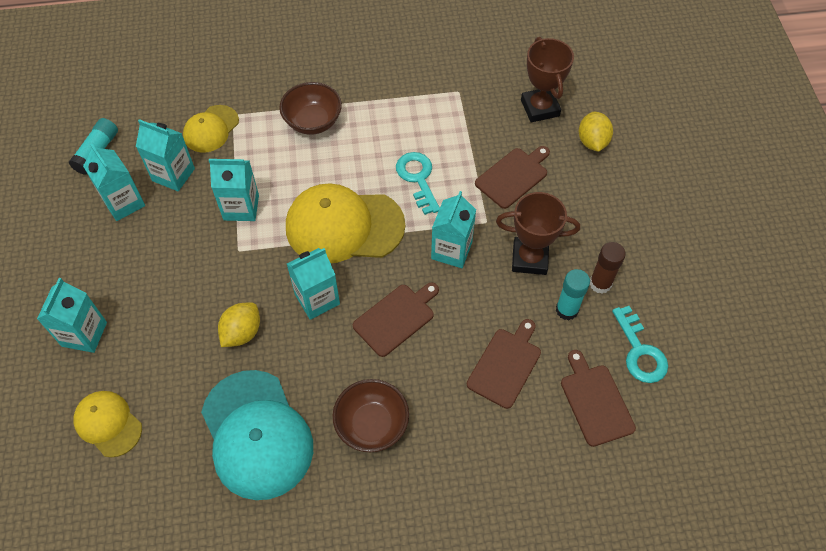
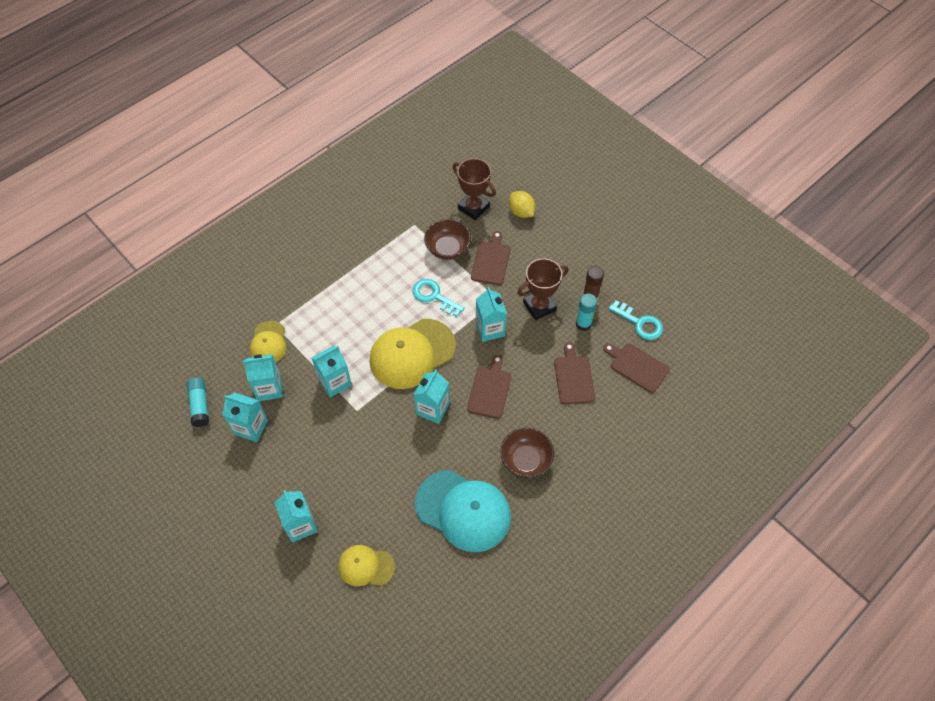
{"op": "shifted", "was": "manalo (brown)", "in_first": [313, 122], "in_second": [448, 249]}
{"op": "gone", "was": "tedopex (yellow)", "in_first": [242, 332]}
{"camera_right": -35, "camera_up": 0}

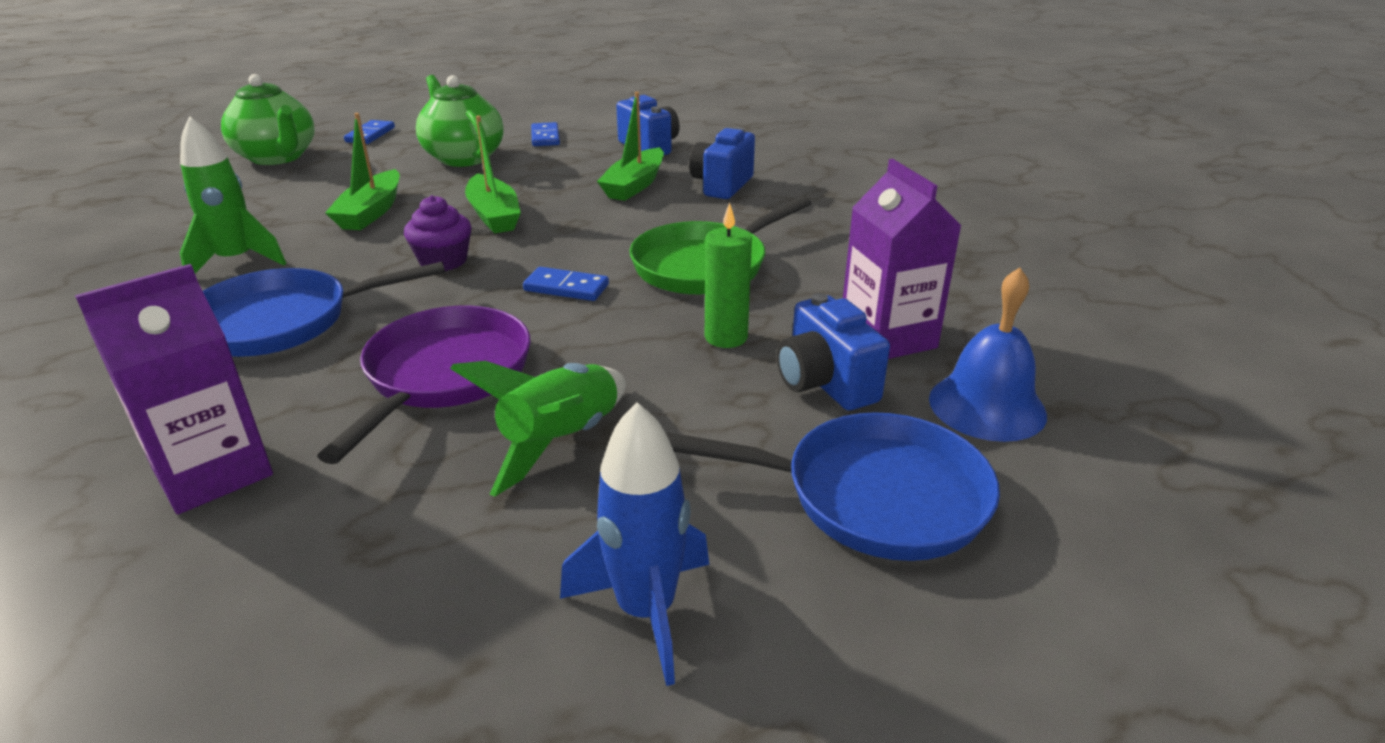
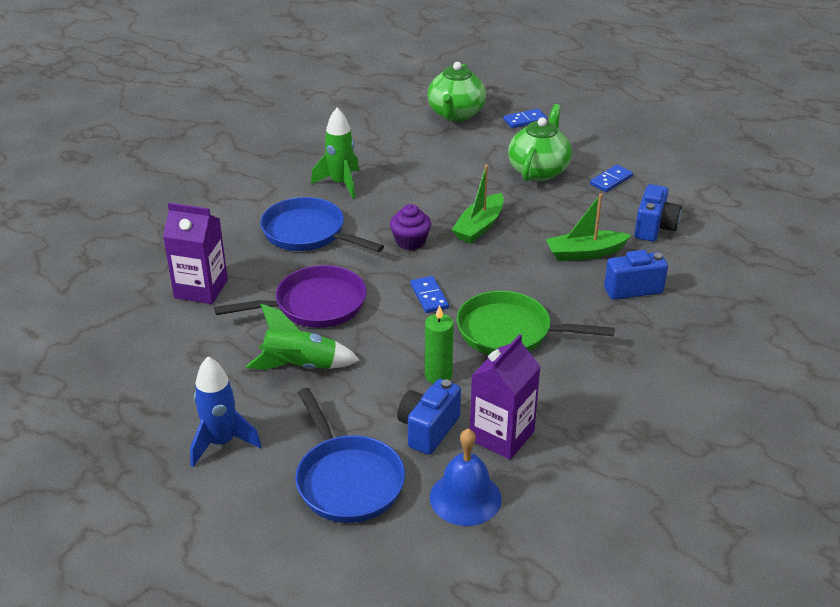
{"op": "gone", "was": "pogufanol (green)", "in_first": [371, 212]}
{"camera_right": 55, "camera_up": 5}

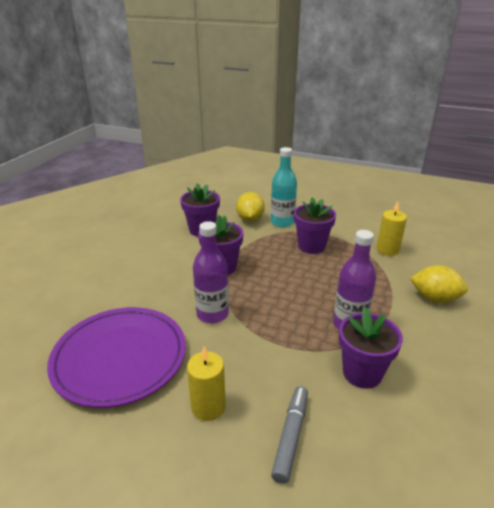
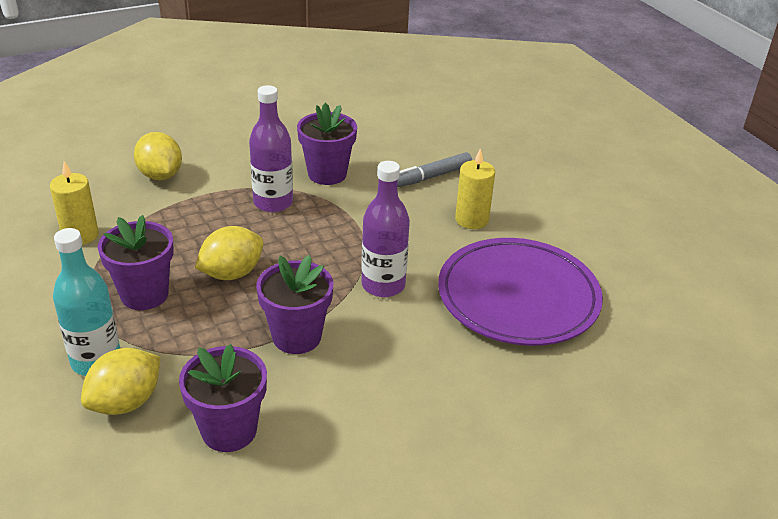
{"op": "new", "now": "tedopex (yellow)", "in_second": [232, 273]}
{"camera_right": -140, "camera_up": 5}

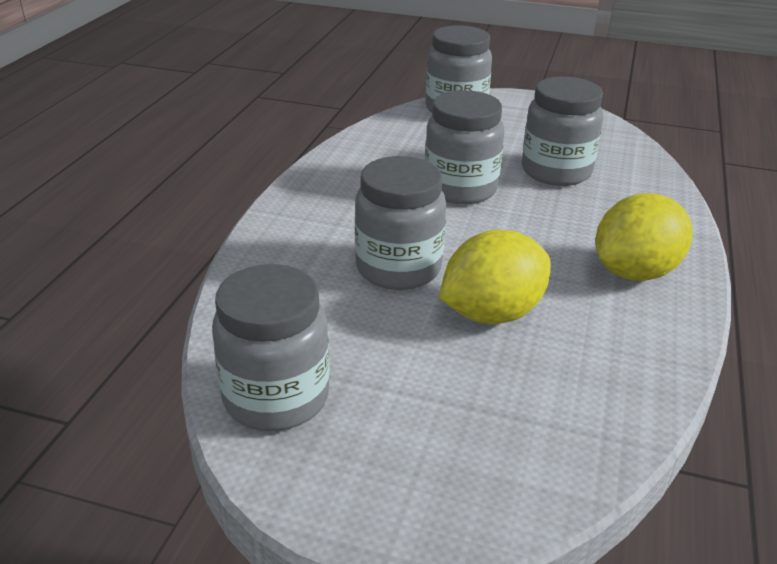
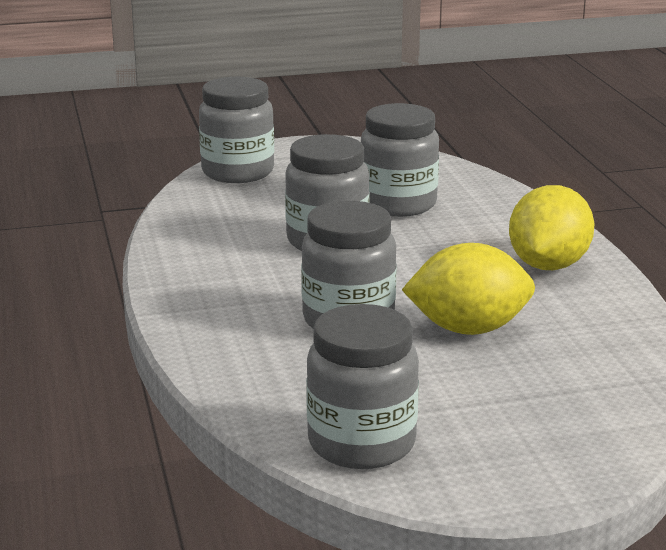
{"op": "rotated", "was": "tedopex (yellow)", "in_first": [492, 313], "in_second": [468, 329], "clockwise": 60}
{"camera_right": -30, "camera_up": -10}

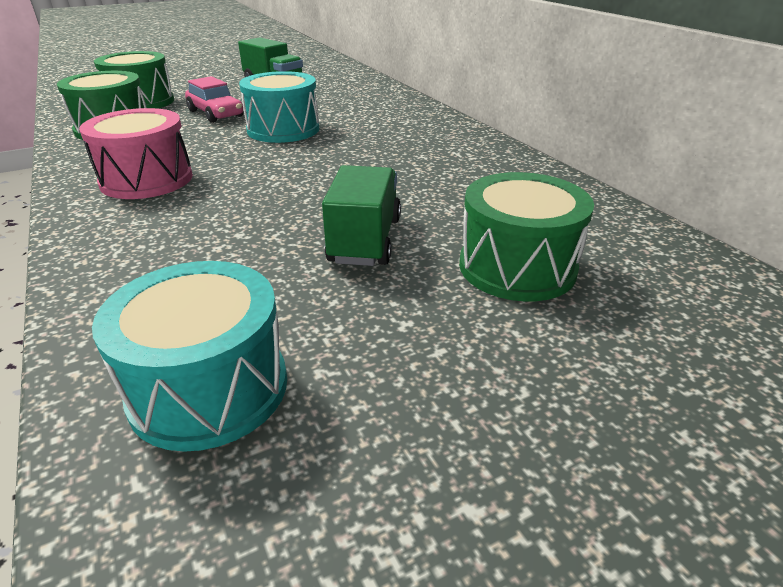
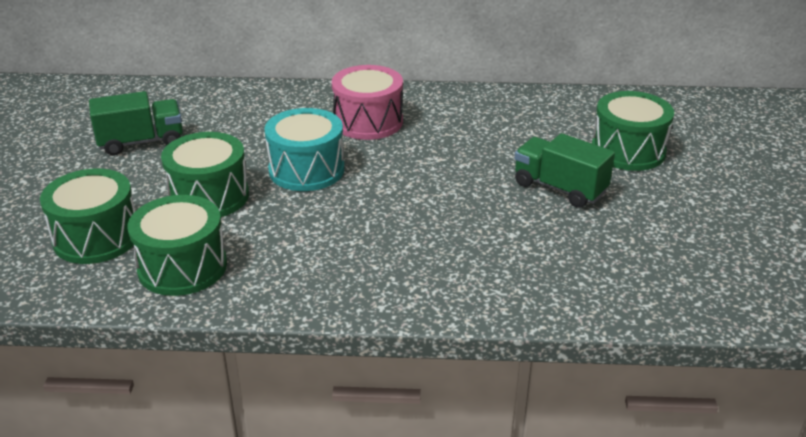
{"op": "swapped", "was": "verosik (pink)", "now": "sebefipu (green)", "in_first": [215, 114], "in_second": [209, 196]}
{"op": "shifted", "was": "sebefipu (pink)", "in_first": [147, 179], "in_second": [368, 122]}
{"op": "gone", "was": "sebefipu (turquoise)", "in_first": [209, 388]}
{"camera_right": -60, "camera_up": 0}

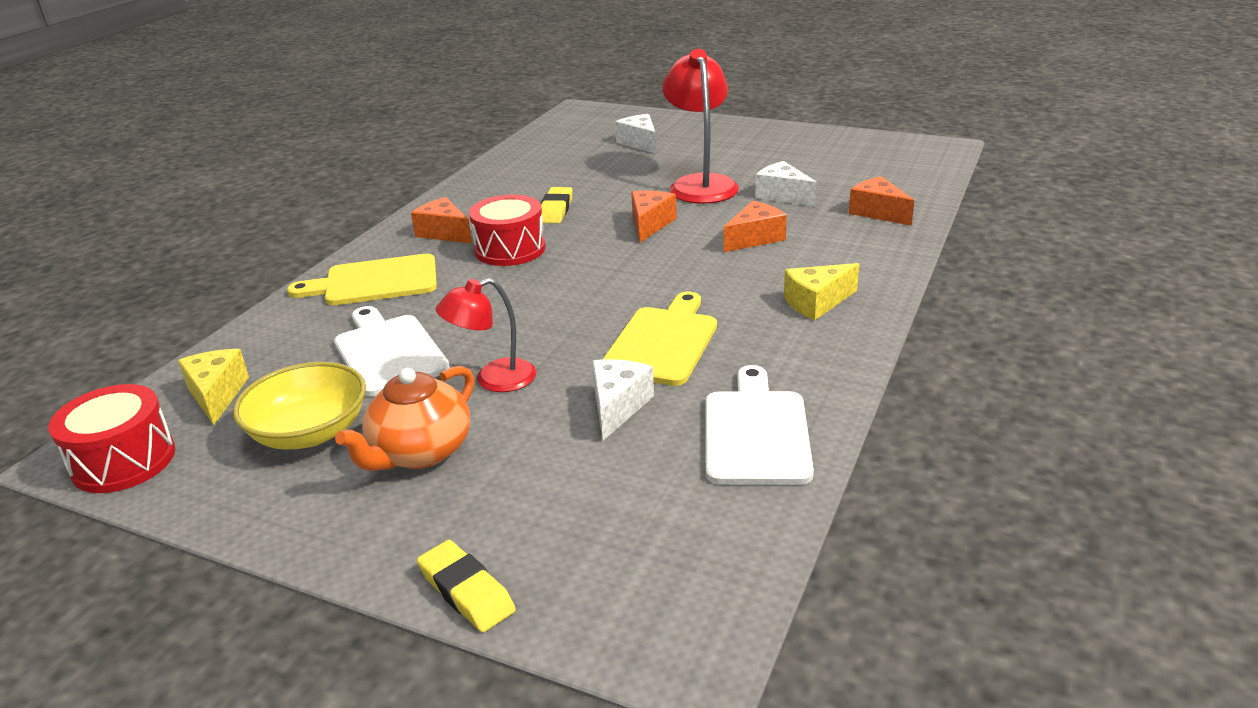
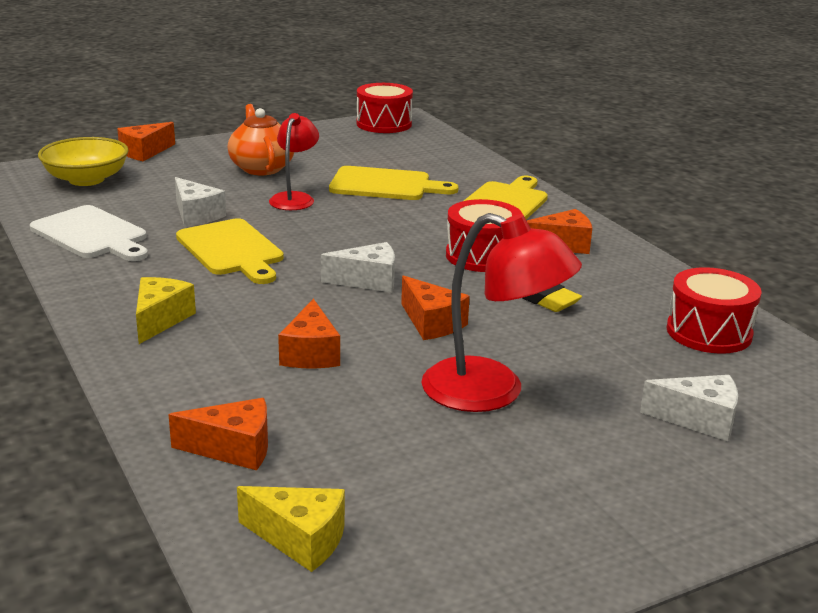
{"op": "shifted", "was": "manalo (yellow)", "in_first": [310, 432], "in_second": [86, 179]}
{"op": "swapped", "was": "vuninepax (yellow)", "now": "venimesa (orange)", "in_first": [466, 591], "in_second": [145, 152]}
{"op": "shifted", "was": "venimesa (yellow)", "in_first": [217, 395], "in_second": [300, 539]}
{"op": "shifted", "was": "venimesa (white)", "in_first": [782, 195], "in_second": [368, 281]}
{"op": "repainted", "was": "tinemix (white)", "now": "tinemix (yellow)", "in_first": [388, 352], "in_second": [385, 185]}
{"op": "new", "now": "sebefipu (red)", "in_second": [709, 332]}
{"camera_right": 125, "camera_up": -5}

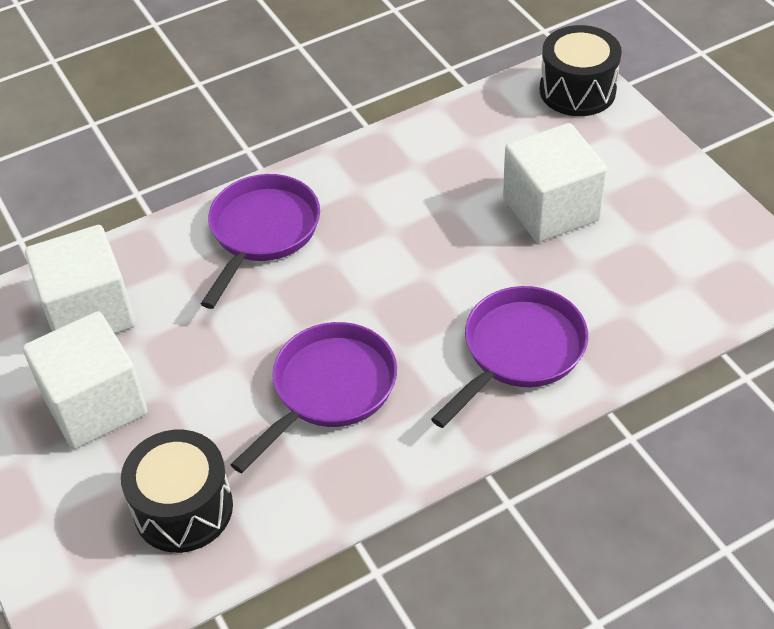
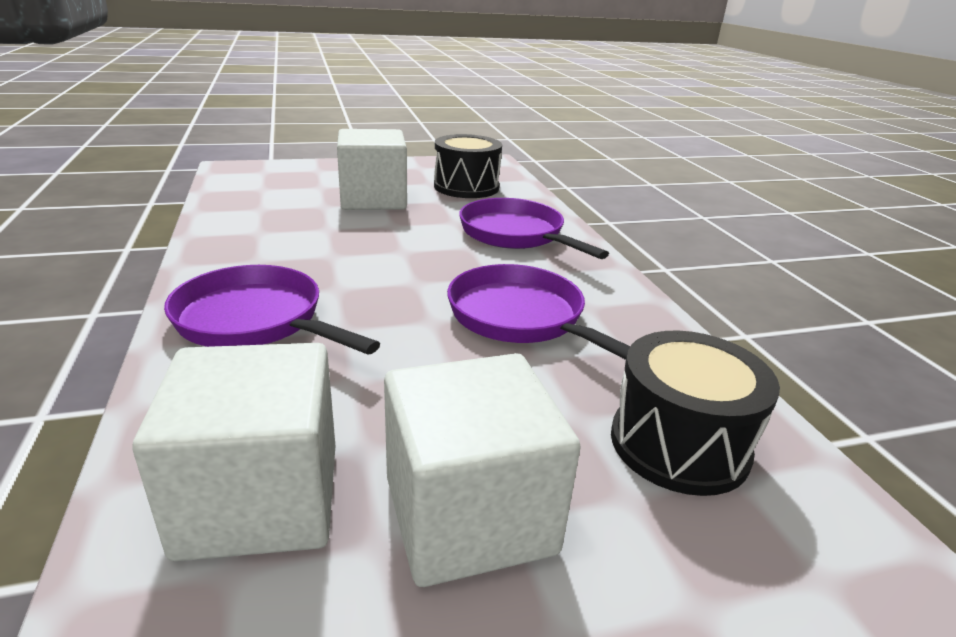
{"op": "shifted", "was": "sebefipu (black)", "in_first": [577, 90], "in_second": [466, 187]}
{"camera_right": -80, "camera_up": -20}

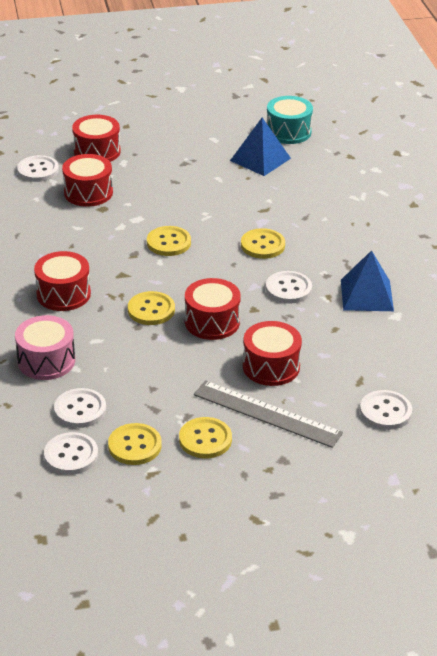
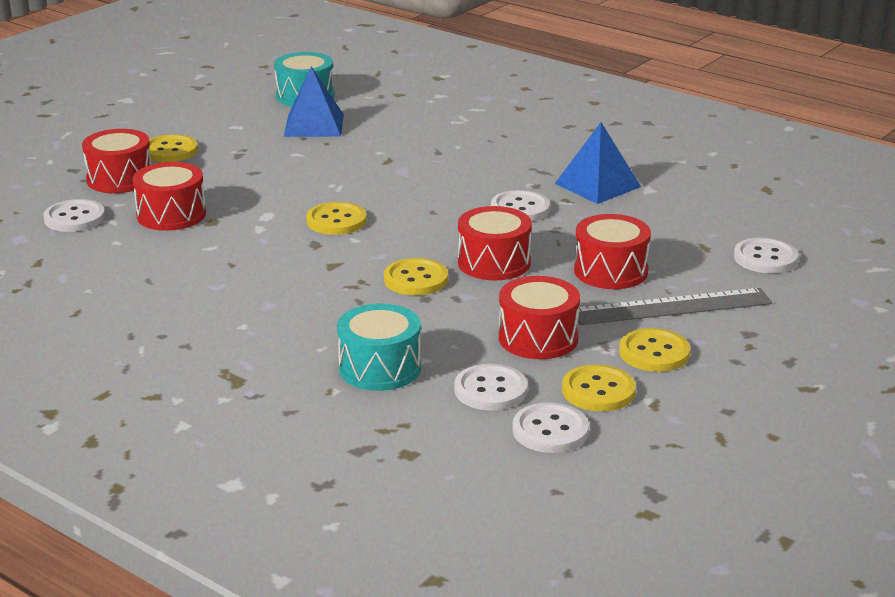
{"op": "shifted", "was": "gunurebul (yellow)", "in_first": [262, 245], "in_second": [170, 151]}
{"op": "repainted", "was": "sebefipu (pink)", "now": "sebefipu (turquoise)", "in_first": [46, 361], "in_second": [380, 368]}
{"op": "shifted", "was": "sebefipu (red)", "in_first": [63, 294], "in_second": [538, 338]}
{"camera_right": -40, "camera_up": -10}

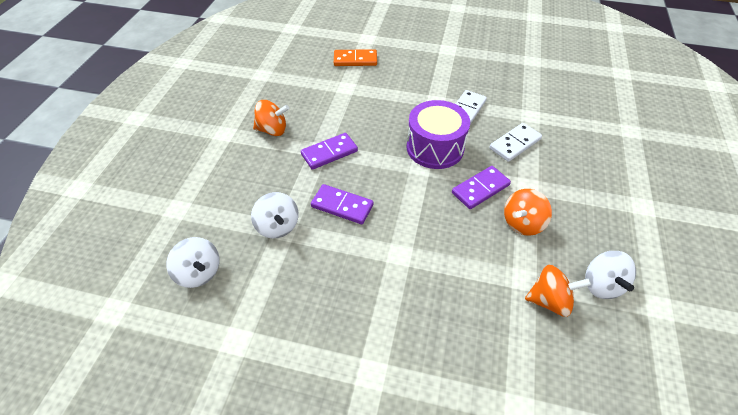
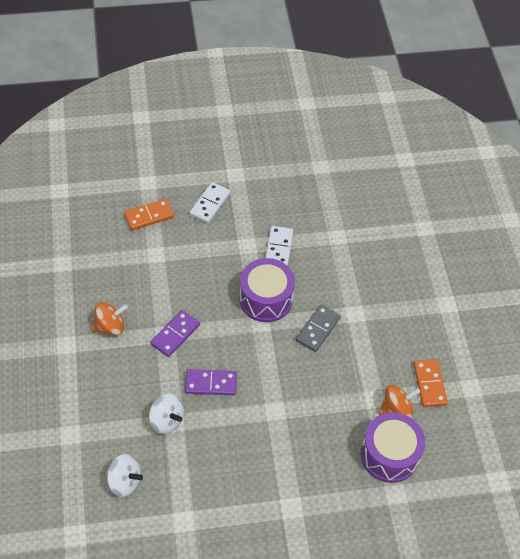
{"op": "shifted", "was": "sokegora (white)", "in_first": [515, 144], "in_second": [210, 204]}
{"op": "repainted", "was": "sokegora (purple)", "now": "sokegora (grey)", "in_first": [480, 189], "in_second": [318, 329]}
{"op": "new", "now": "sebefipu (purple)", "in_second": [389, 455]}
{"op": "swapped", "was": "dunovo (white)", "now": "sokegora (orange)", "in_first": [601, 285], "in_second": [429, 384]}
{"op": "gone", "was": "dunovo (orange)", "in_first": [522, 223]}
{"camera_right": -25, "camera_up": 5}

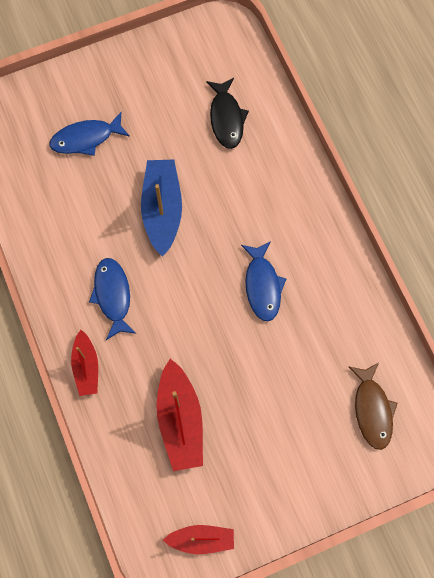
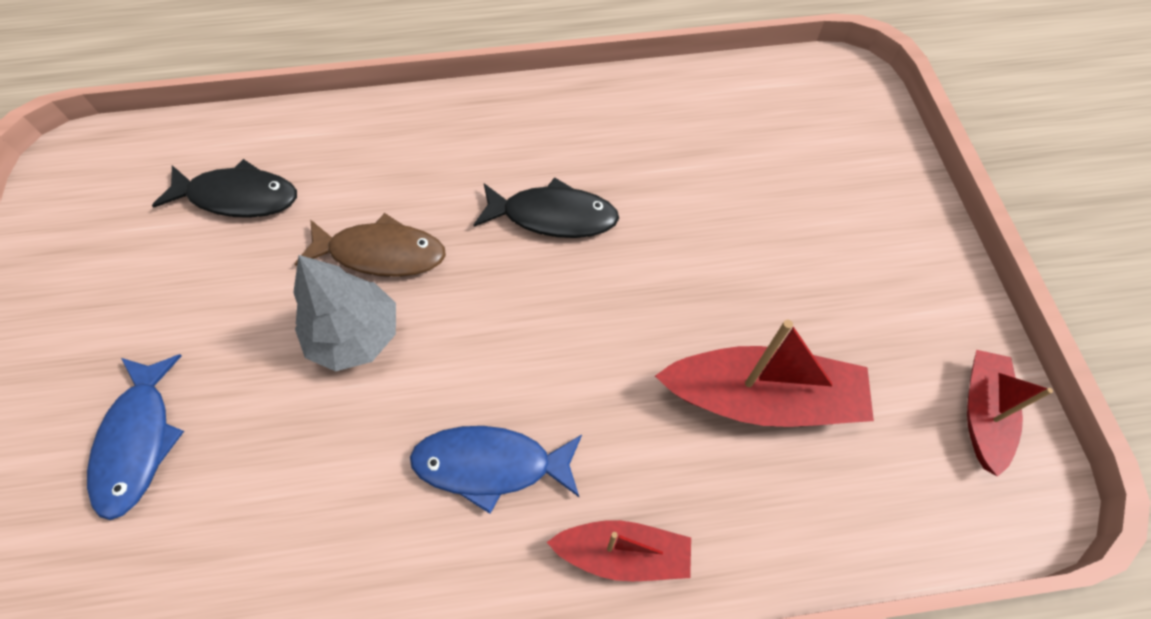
{"op": "swapped", "was": "pogufanol (blue)", "now": "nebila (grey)", "in_first": [162, 210], "in_second": [355, 335]}
{"op": "shifted", "was": "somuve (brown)", "in_first": [372, 410], "in_second": [381, 253]}
{"op": "repainted", "was": "somuve (blue)", "now": "somuve (black)", "in_first": [262, 285], "in_second": [553, 216]}
{"camera_right": -75, "camera_up": -10}

